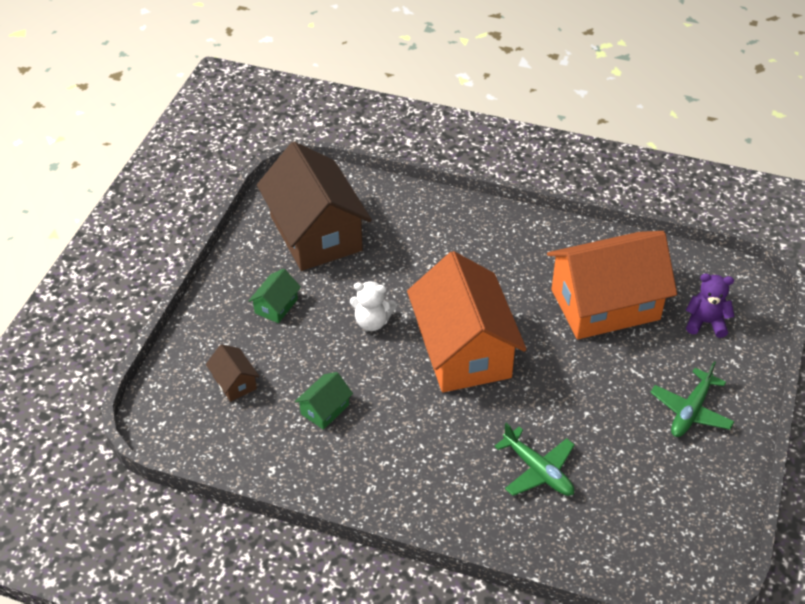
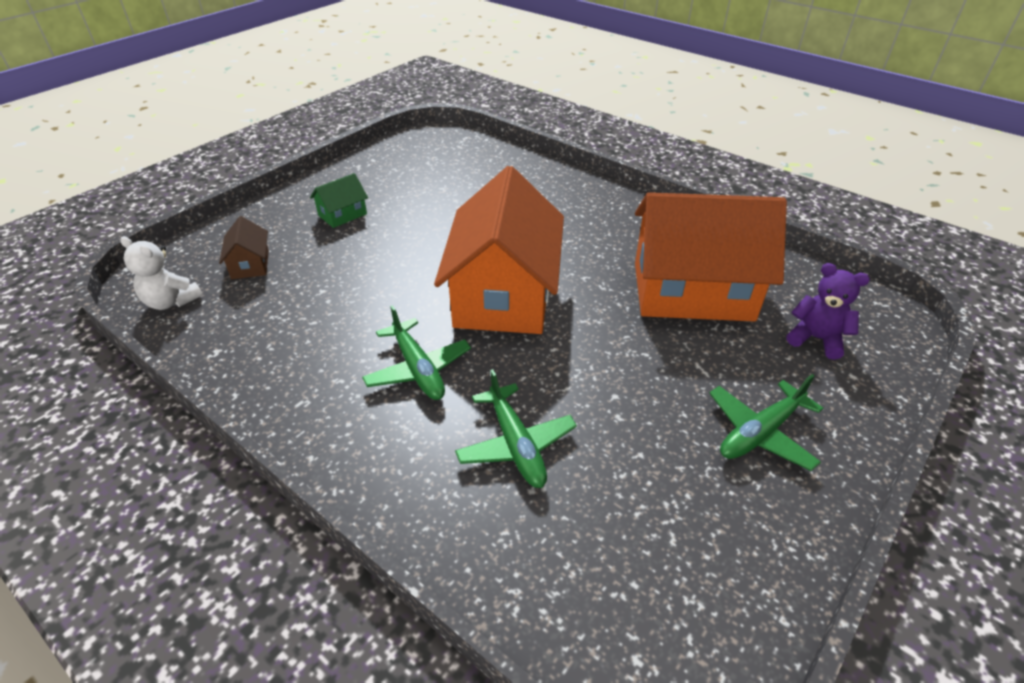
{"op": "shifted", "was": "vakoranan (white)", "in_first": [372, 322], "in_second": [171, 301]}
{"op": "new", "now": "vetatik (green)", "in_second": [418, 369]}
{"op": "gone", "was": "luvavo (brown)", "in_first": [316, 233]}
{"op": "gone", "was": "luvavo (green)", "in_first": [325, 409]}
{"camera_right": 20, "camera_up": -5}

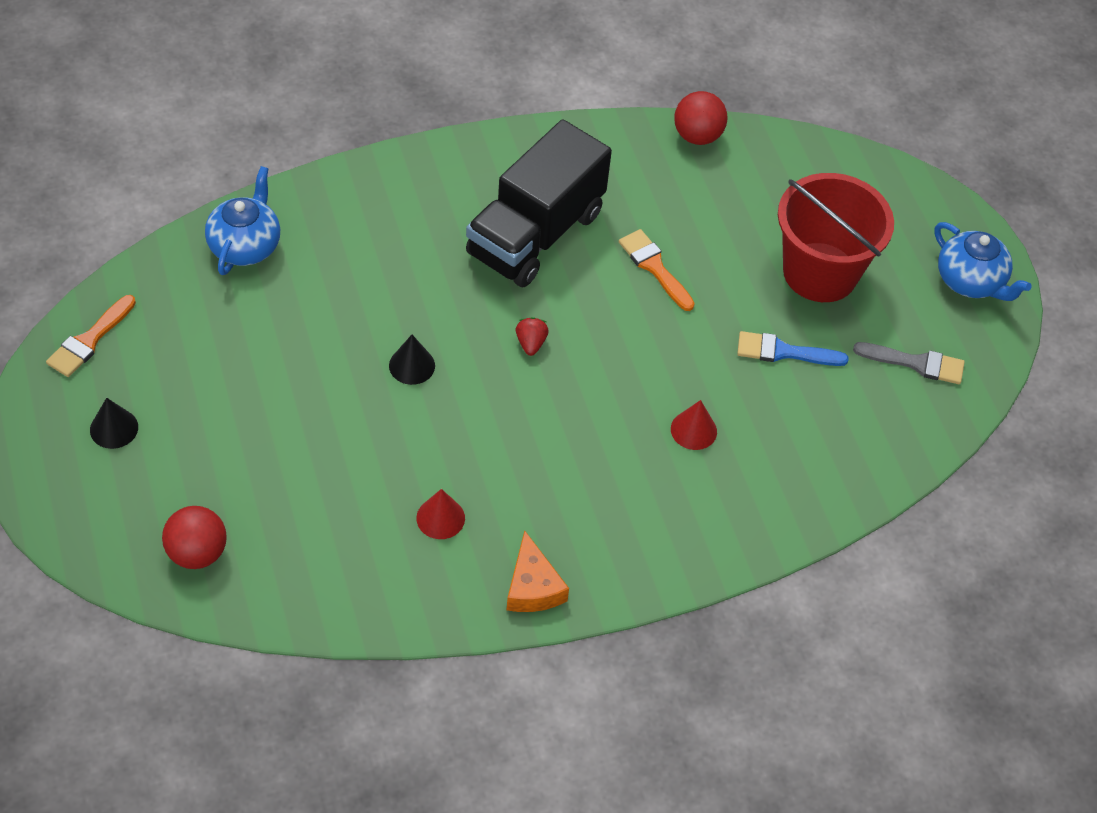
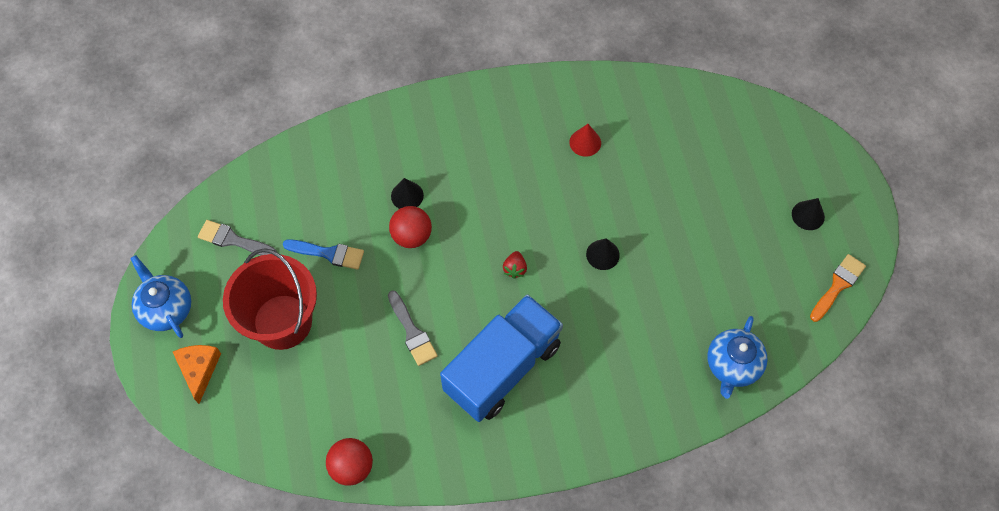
{"op": "shifted", "was": "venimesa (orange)", "in_first": [532, 587], "in_second": [199, 370]}
{"op": "repainted", "was": "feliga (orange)", "now": "feliga (grey)", "in_first": [654, 267], "in_second": [412, 332]}
{"op": "shifted", "was": "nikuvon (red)", "in_first": [197, 553], "in_second": [411, 236]}
{"op": "repainted", "was": "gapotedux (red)", "now": "gapotedux (black)", "in_first": [693, 430], "in_second": [407, 195]}
{"op": "repainted", "was": "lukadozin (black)", "now": "lukadozin (blue)", "in_first": [535, 234], "in_second": [502, 368]}
{"camera_right": -170, "camera_up": 10}

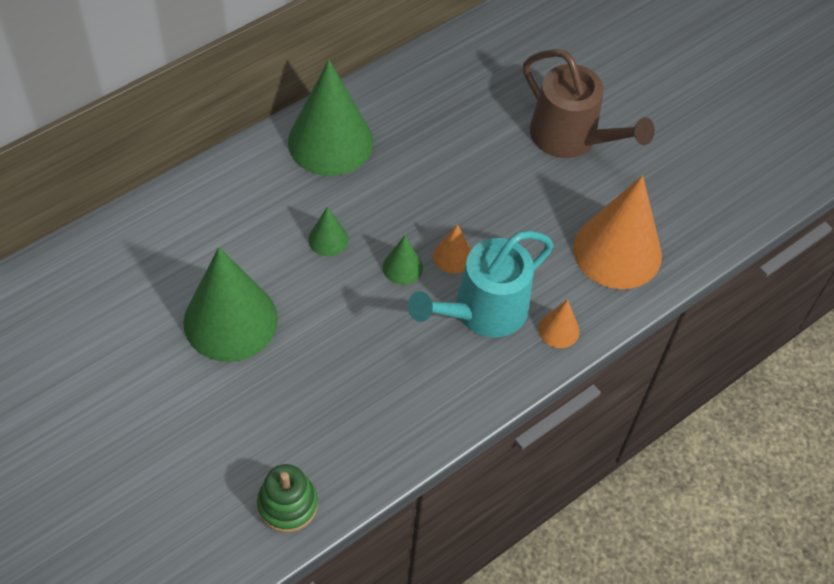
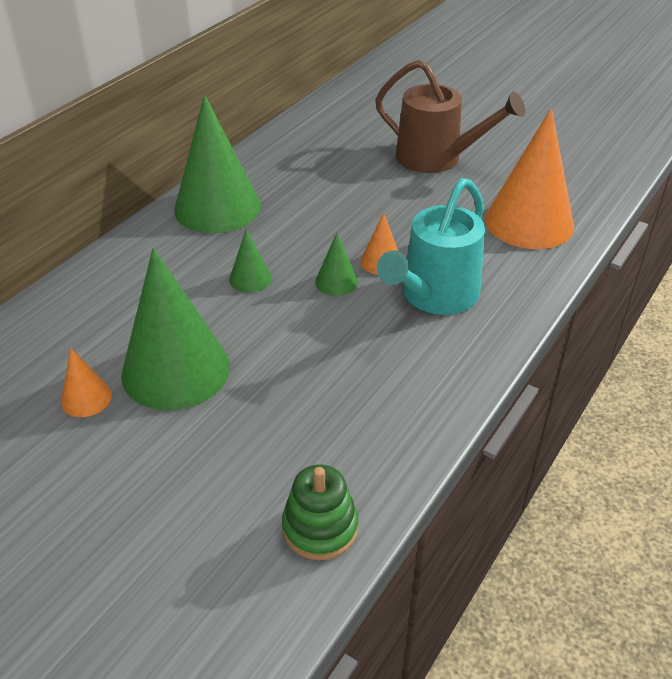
{"op": "shifted", "was": "gapotedux (orange)", "in_first": [558, 330], "in_second": [86, 398]}
{"camera_right": -15, "camera_up": -15}

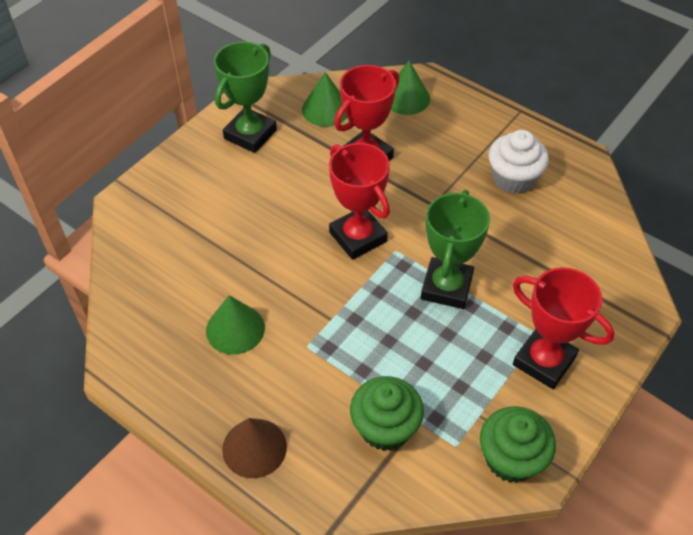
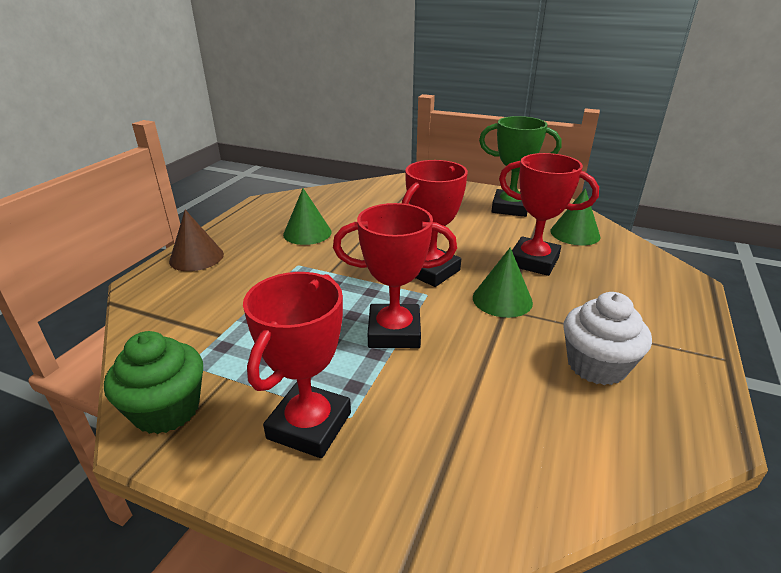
{"op": "repainted", "was": "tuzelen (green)", "now": "tuzelen (red)", "in_first": [446, 287], "in_second": [394, 332]}
{"op": "shifted", "was": "gapotedux (green)", "in_first": [406, 98], "in_second": [502, 299]}
{"op": "gone", "was": "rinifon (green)", "in_first": [385, 427]}
{"camera_right": 75, "camera_up": -20}

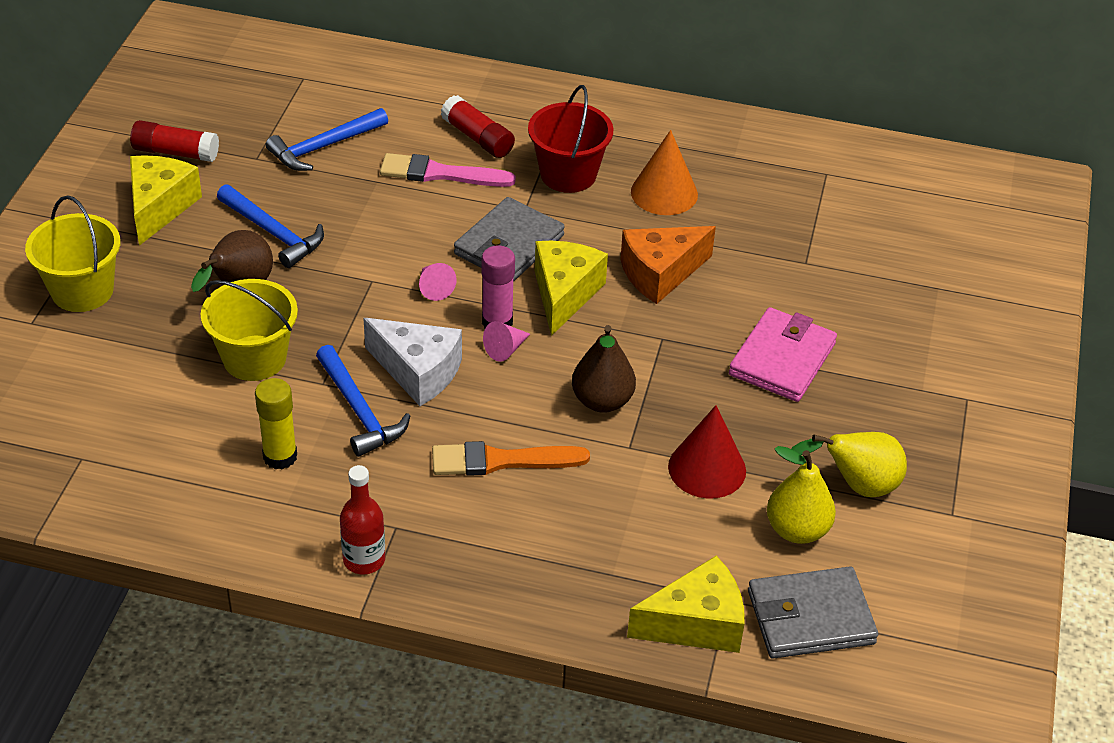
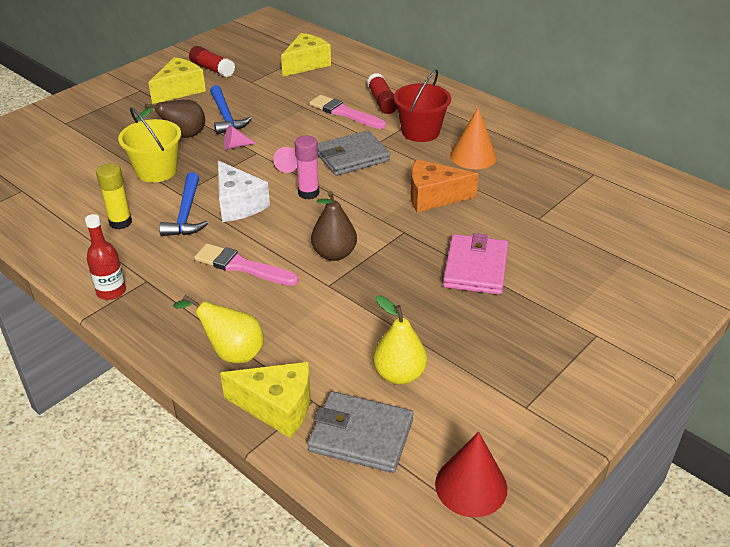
{"op": "shifted", "was": "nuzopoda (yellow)", "in_first": [856, 486], "in_second": [231, 352]}
{"op": "repainted", "was": "feliga (orange)", "now": "feliga (pink)", "in_first": [501, 461], "in_second": [242, 266]}
{"op": "shifted", "was": "gapotedux (pink)", "in_first": [505, 349], "in_second": [236, 146]}
{"op": "shifted", "was": "venimesa (yellow)", "in_first": [564, 294], "in_second": [306, 64]}
{"op": "shifted", "was": "gapotedux (red)", "in_first": [707, 468], "in_second": [471, 486]}
{"op": "rotated", "was": "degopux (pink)", "in_first": [782, 359], "in_second": [475, 268], "clockwise": -45}
{"op": "gone", "was": "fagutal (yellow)", "in_first": [82, 291]}
{"op": "gone", "was": "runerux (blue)", "in_first": [323, 147]}
{"camera_right": 30, "camera_up": -5}

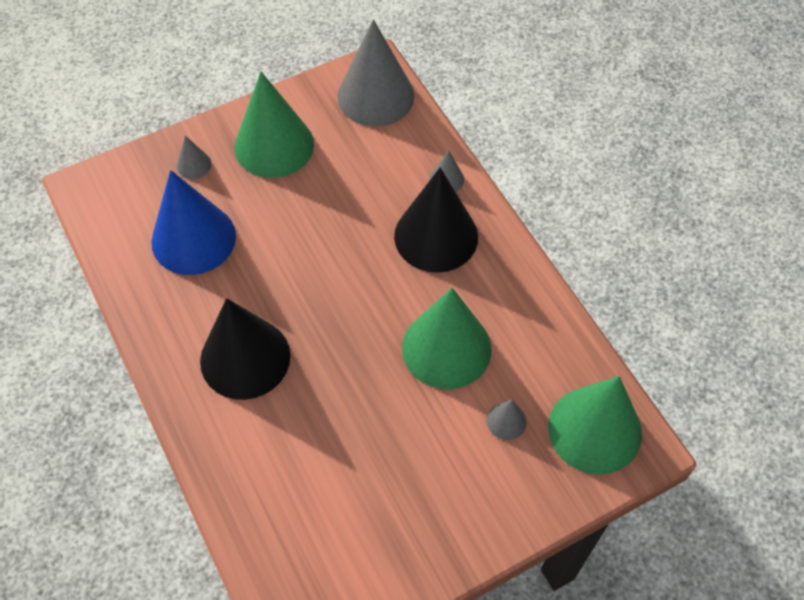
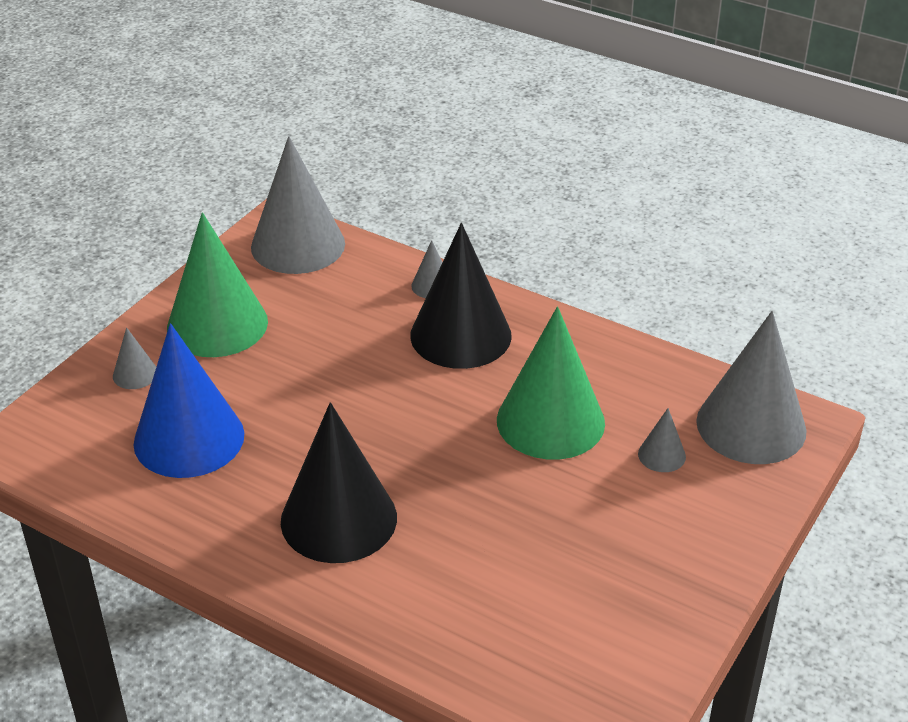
{"op": "repainted", "was": "gapotedux (green)", "now": "gapotedux (grey)", "in_first": [595, 429], "in_second": [751, 425]}
{"camera_right": -30, "camera_up": -20}

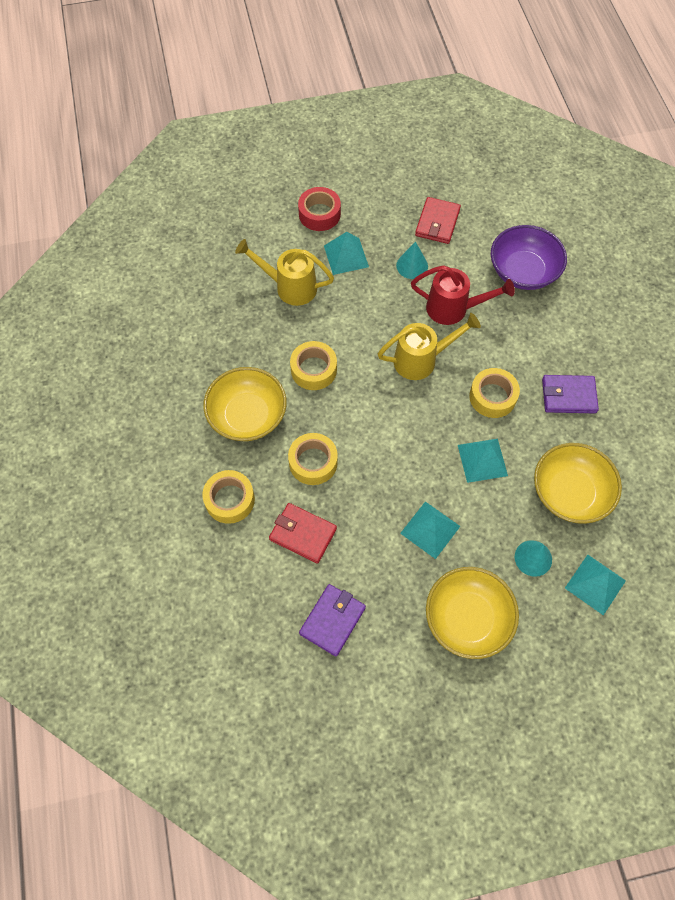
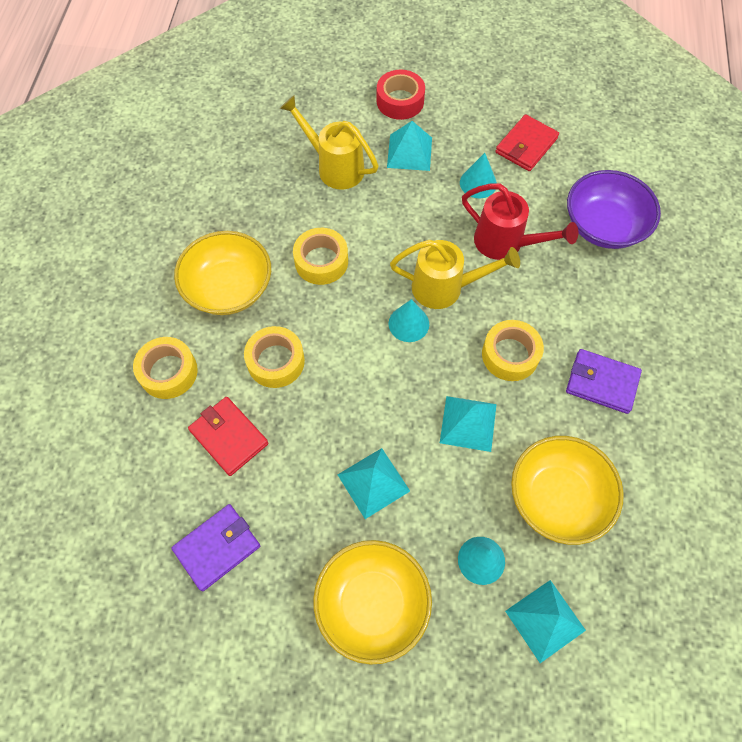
{"op": "new", "now": "gapotedux (turquoise)", "in_second": [408, 323]}
{"camera_right": 20, "camera_up": 0}

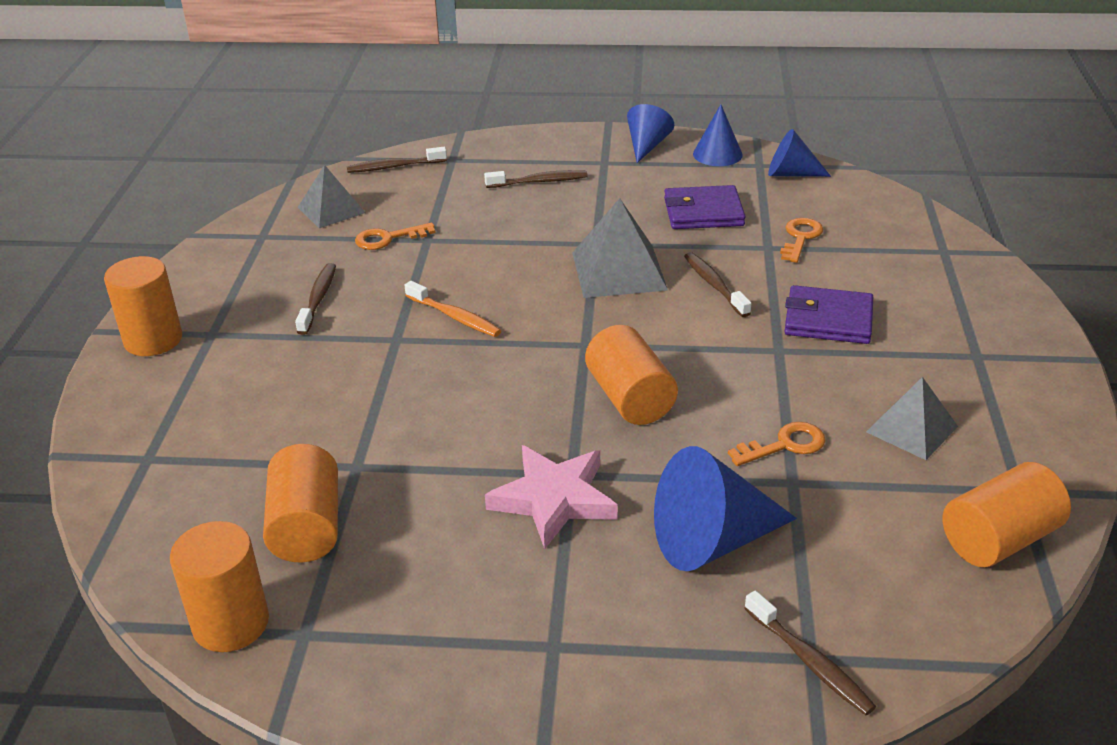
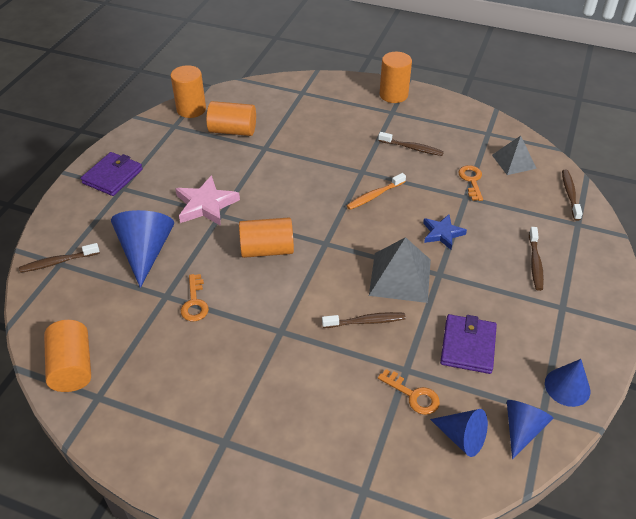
{"op": "shifted", "was": "degopux (purple)", "in_first": [828, 320], "in_second": [112, 176]}
{"op": "new", "now": "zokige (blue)", "in_second": [442, 233]}
{"op": "shifted", "was": "gapotedux (blue)", "in_first": [647, 146], "in_second": [462, 437]}
{"op": "gone", "was": "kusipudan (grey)", "in_first": [912, 429]}
{"camera_right": 105, "camera_up": 10}

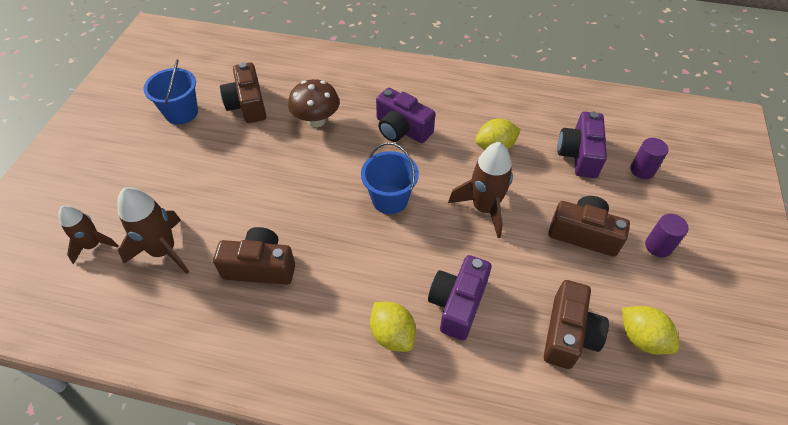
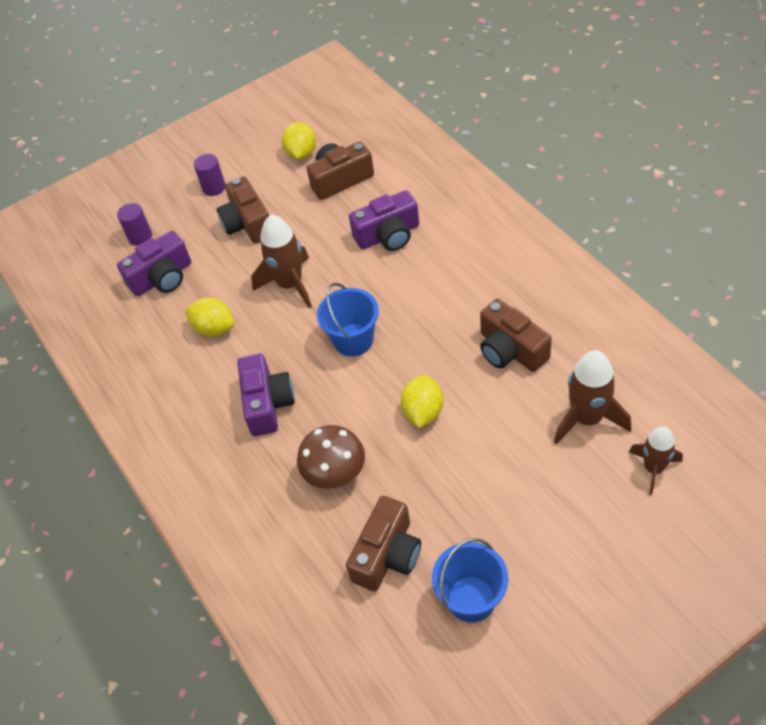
{"op": "shifted", "was": "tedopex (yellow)", "in_first": [392, 334], "in_second": [423, 412]}
{"camera_right": -130, "camera_up": 0}

